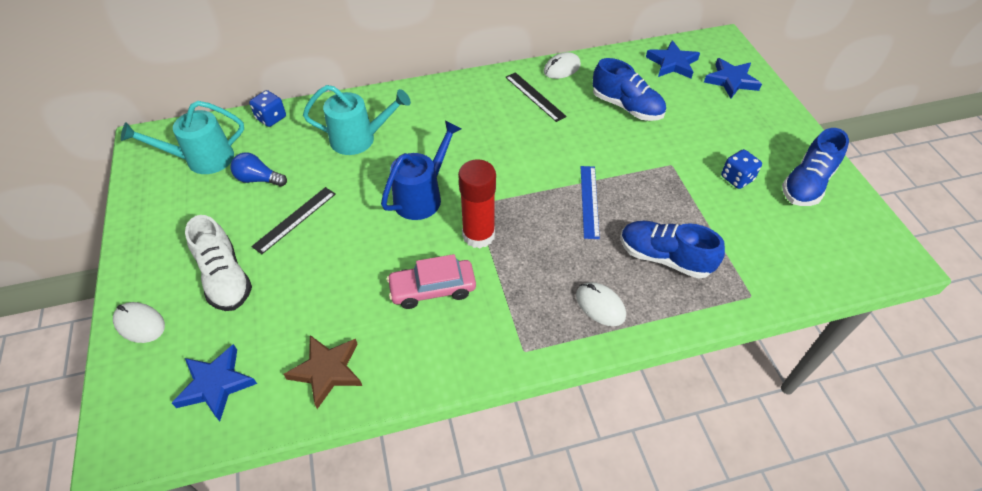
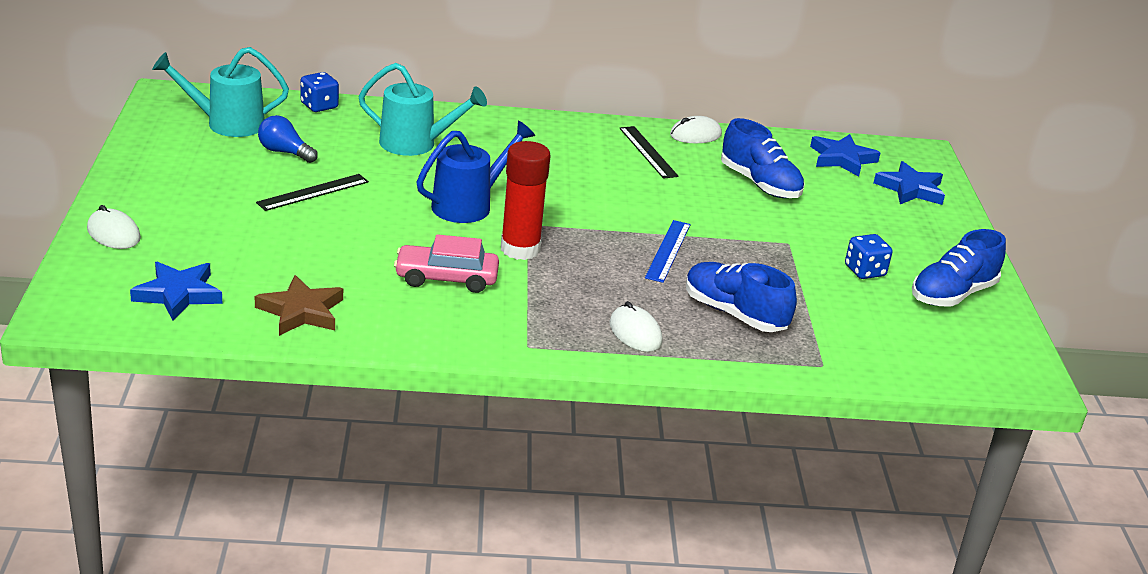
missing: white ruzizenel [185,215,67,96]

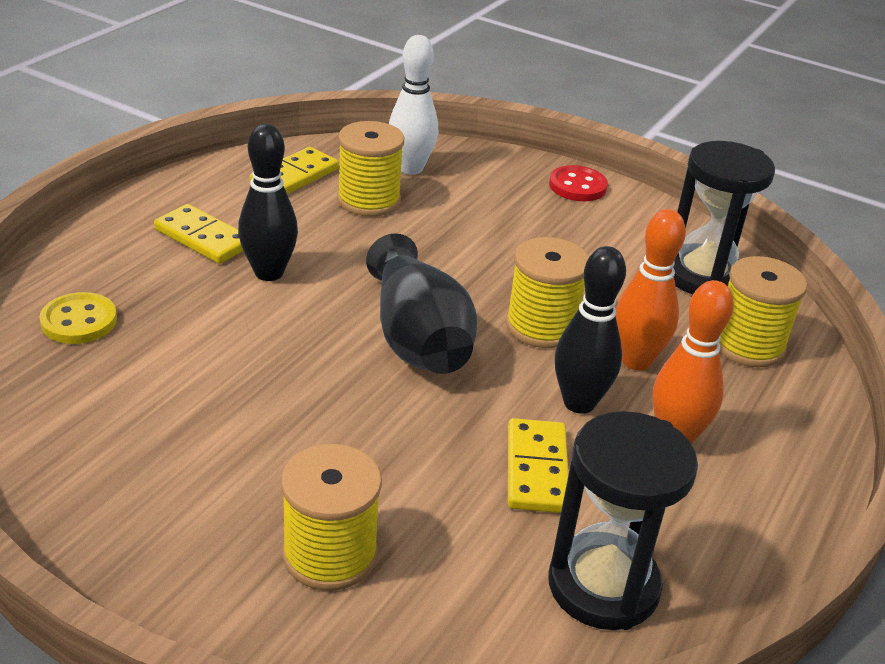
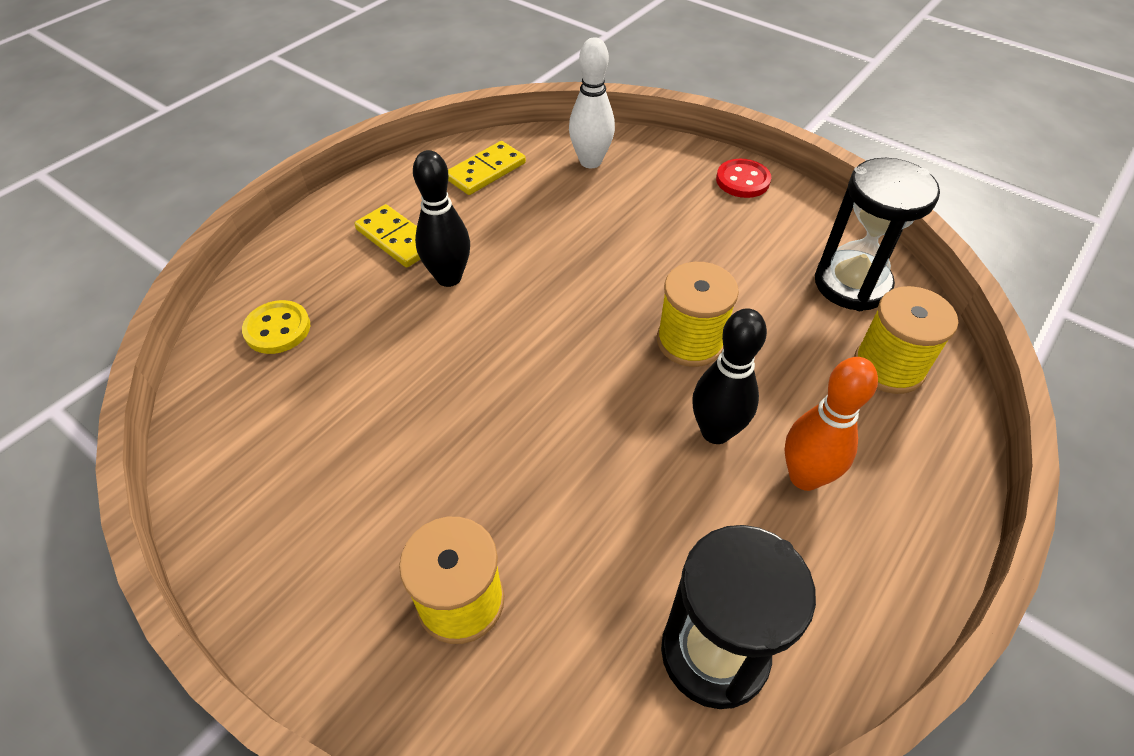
missing: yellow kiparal [337,121,67,96]; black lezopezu [366,233,111,141]; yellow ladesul [508,418,61,95]; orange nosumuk [616,209,70,162]

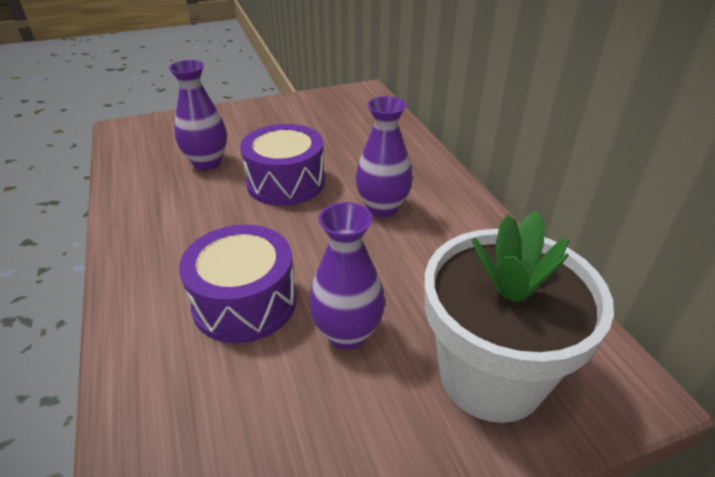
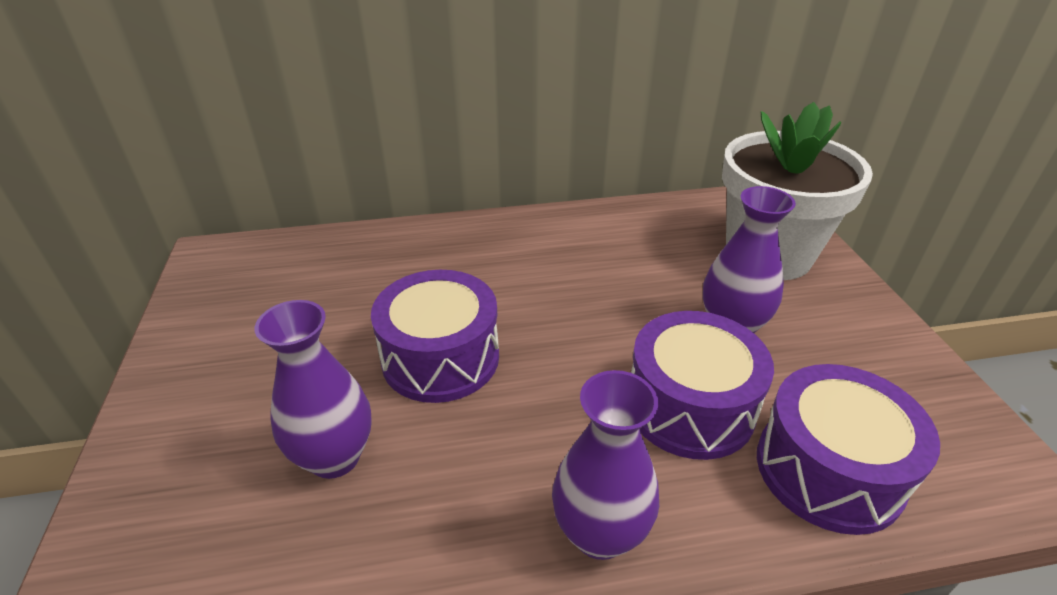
appeared: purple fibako [757,364,183,171]
relocated: purple lezopezu [356,96,57,121] to [552,370,107,190]

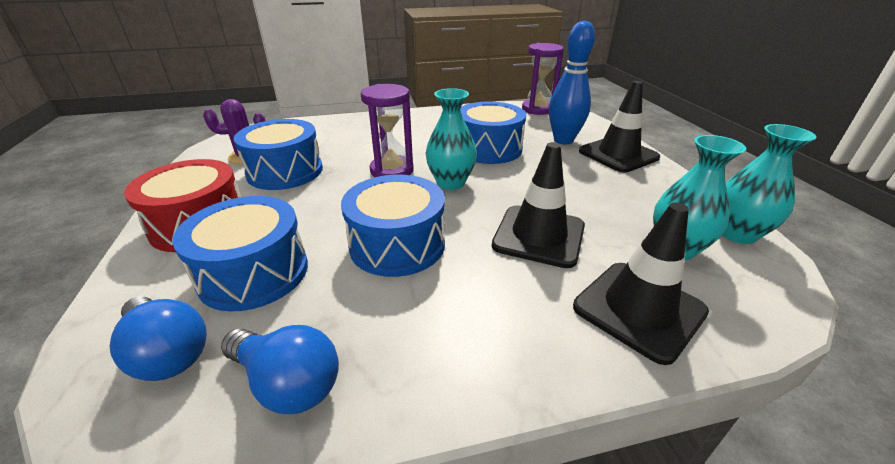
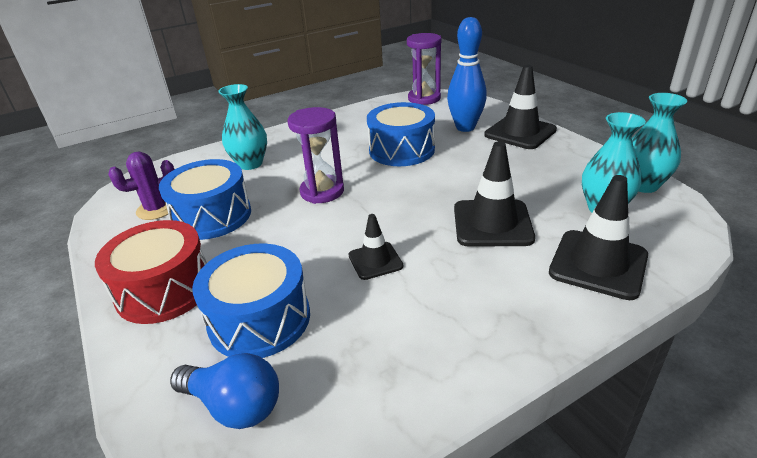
missing: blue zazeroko [221,325,118,89]
relocated: turquoise lezopezu [426,88,51,102] to [218,84,49,86]
exchanged: blue fibako [341,175,104,102] to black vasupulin [349,214,55,66]

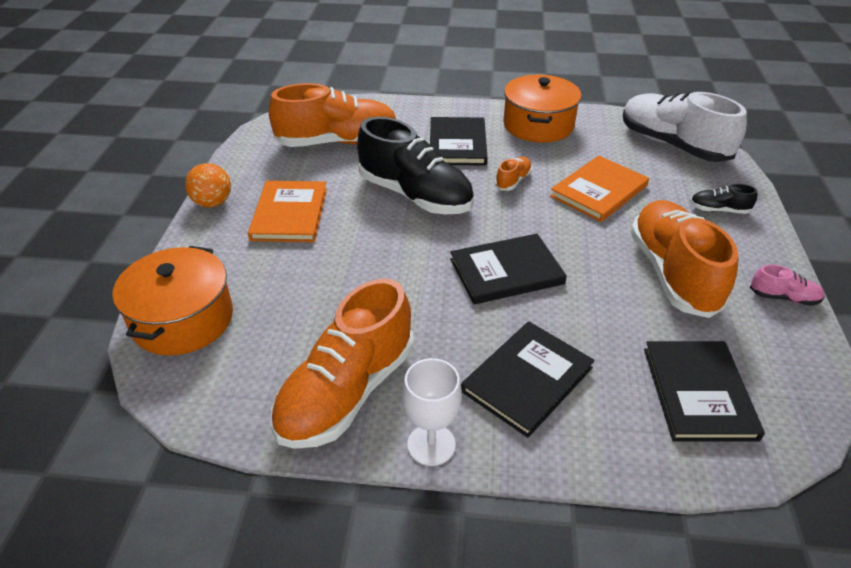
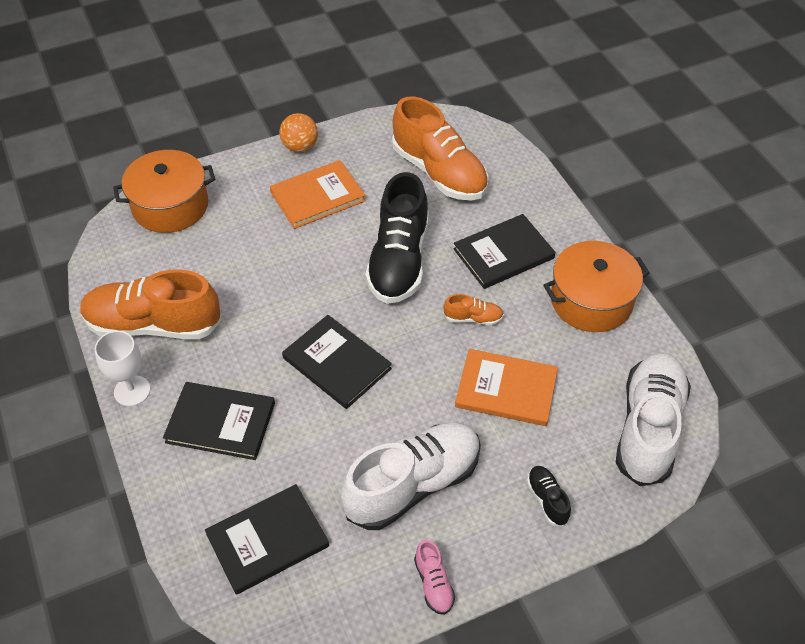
colour: orange ruzizenel [630,200,109,118] to white ruzizenel [341,422,140,108]

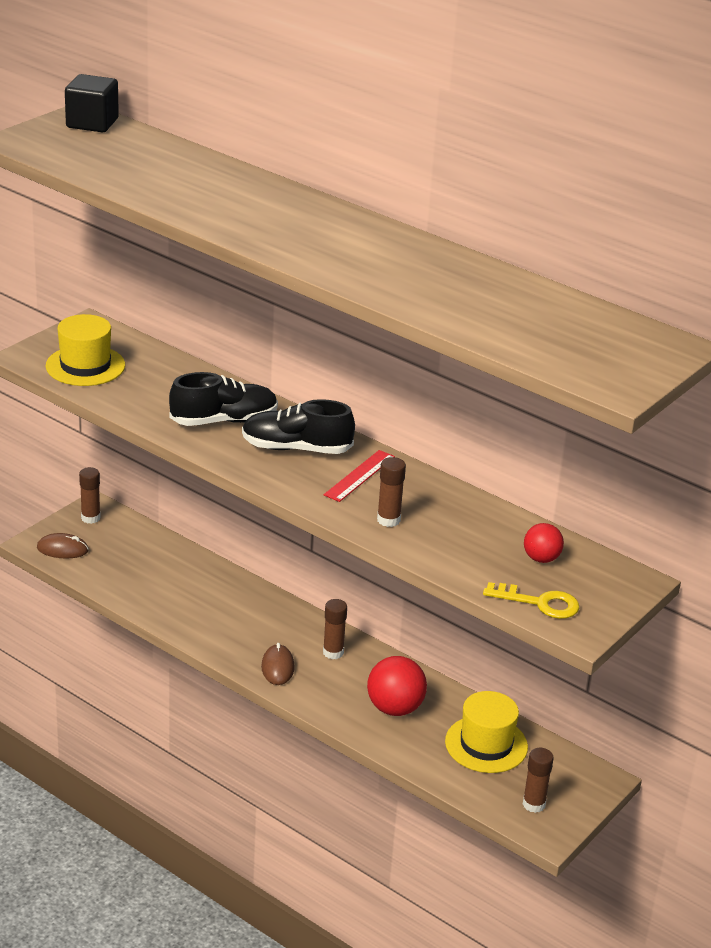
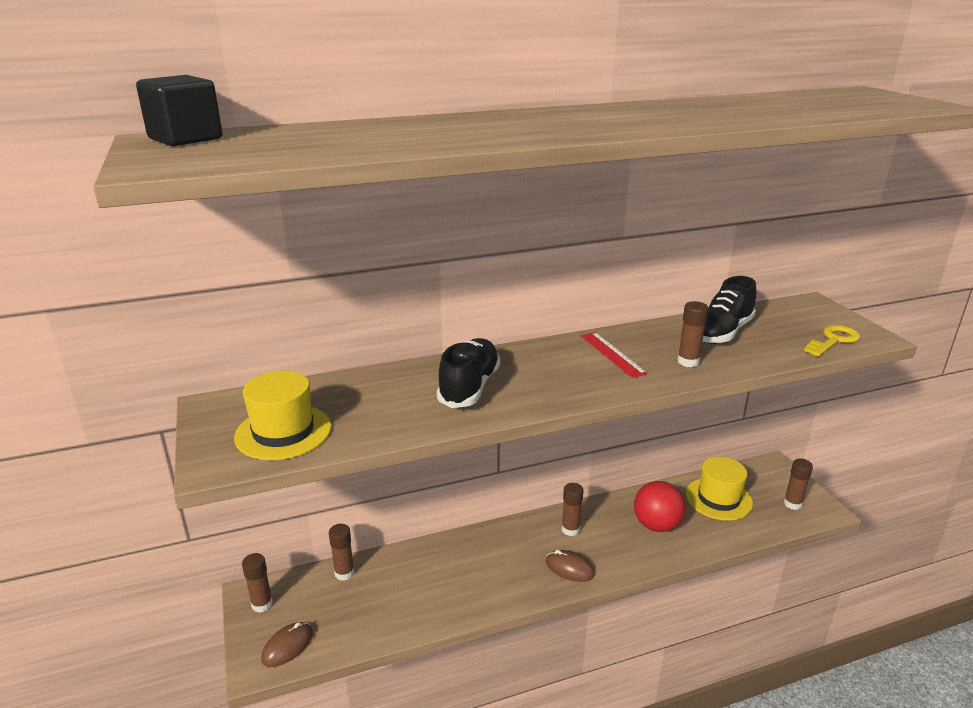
missing: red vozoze [524,523,40,40]
appeared: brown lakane [329,524,26,57]
relocated: black ruzizenel [242,399,113,55] to [702,276,54,68]

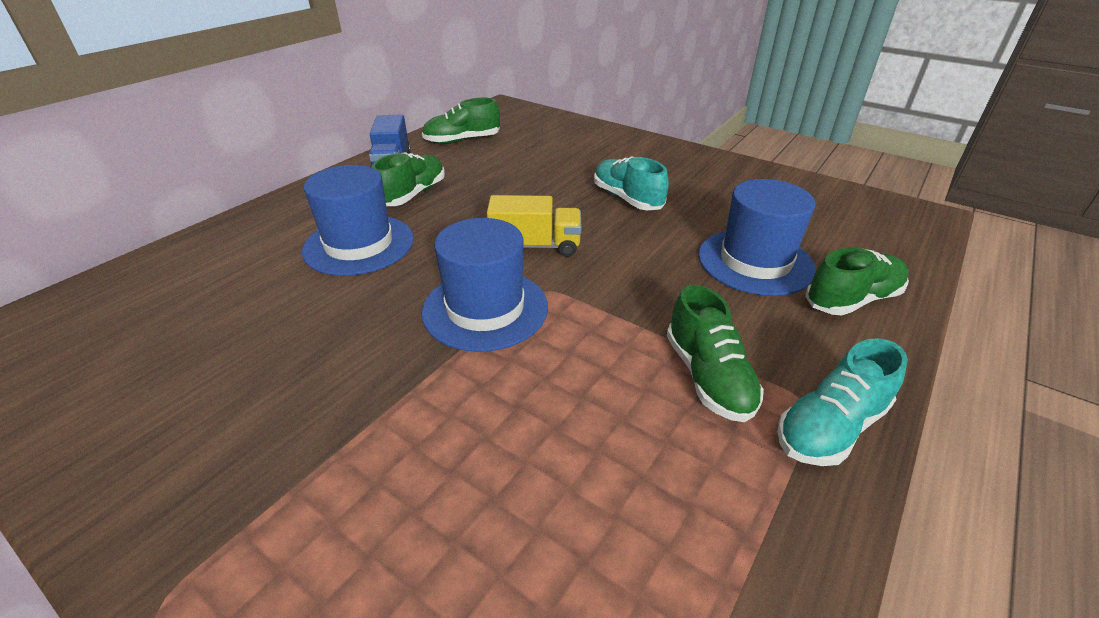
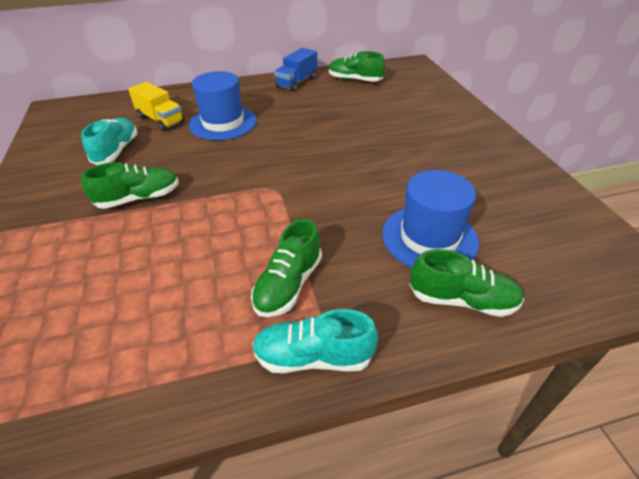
missing: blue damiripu [421,218,127,134]
relocated: green ruzizenel [371,152,74,54] to [81,162,98,47]; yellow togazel [487,195,94,62] to [128,82,56,49]; turquoise ruzizenel [594,156,75,54] to [81,118,57,47]

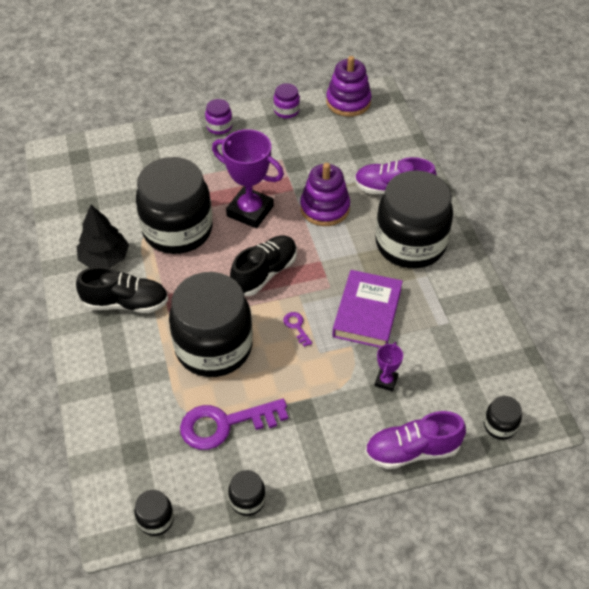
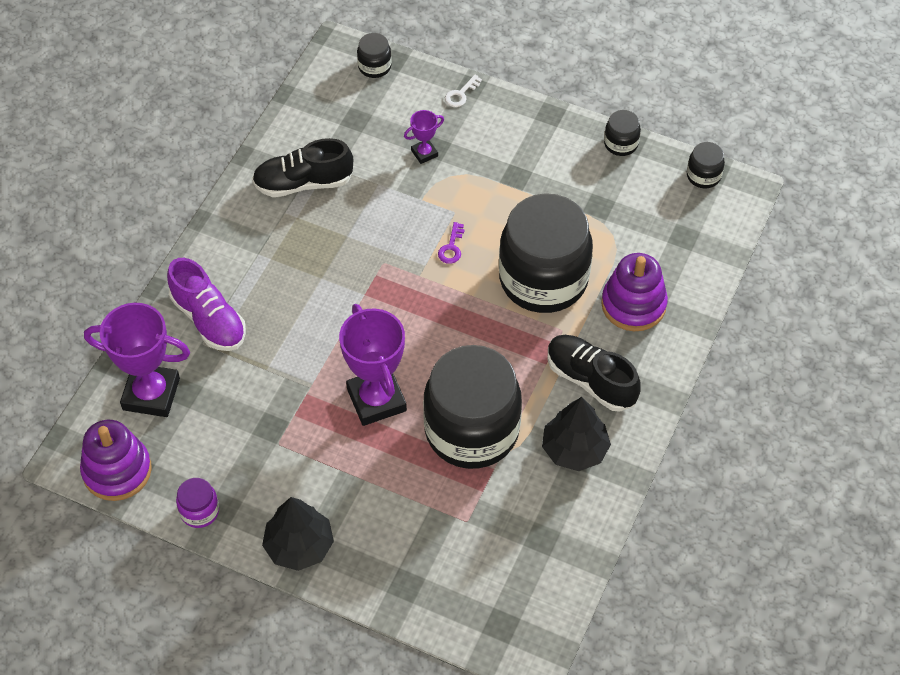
missing: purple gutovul [180,399,108,51]; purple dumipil [332,270,71,78]; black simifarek [375,170,78,98]
appeared: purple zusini [84,303,106,114]
relocated: black ruzizenel [230,236,67,60] to [252,138,101,59]; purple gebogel [300,163,50,63] to [601,253,67,78]
exchanged: purple simifarek [205,99,27,36] to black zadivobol [262,497,72,74]; purple ruzizenel [365,411,101,59] to white gutovul [445,75,37,32]

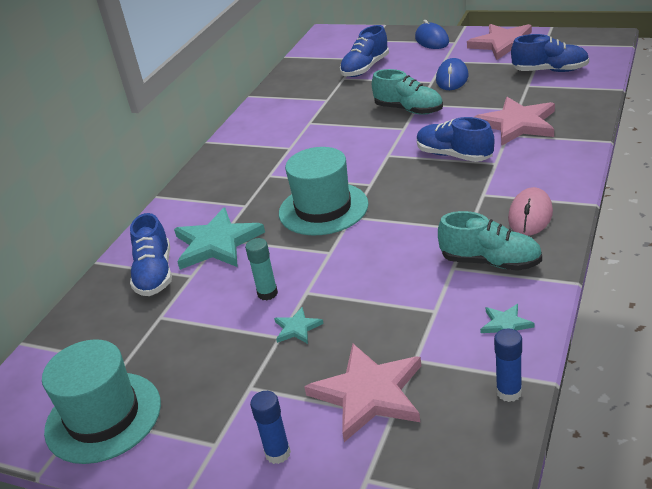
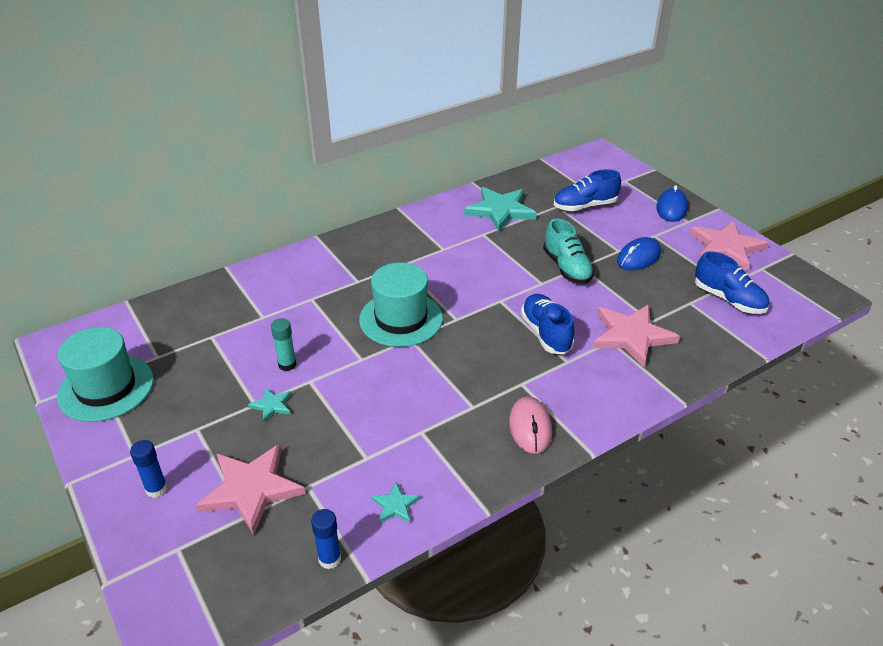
missing: blue ruzizenel [130,213,42,83]; turquoise ruzizenel [438,211,104,60]
relocated: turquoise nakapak [174,208,91,62] to [464,187,73,45]
spun: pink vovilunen [508,187,45,49] = [509,396,43,58] 60 degrees counterclockwise

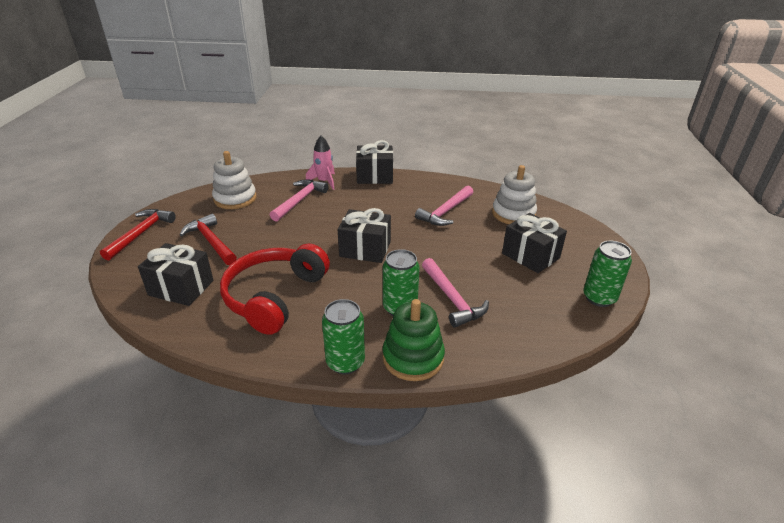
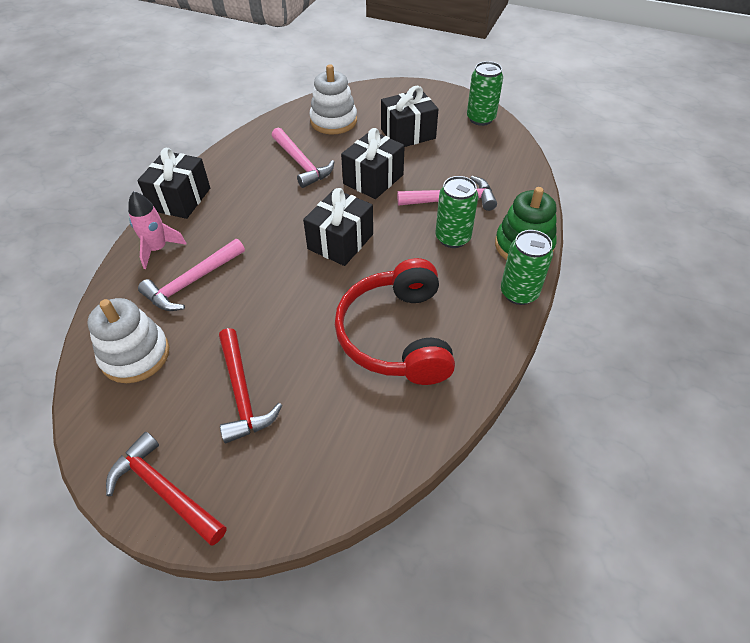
relocated: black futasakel [138,243,76,63] to [341,128,64,71]
spun: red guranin [180,214,57,51] = [219,328,63,115] 90 degrees counterclockwise; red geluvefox [220,244,110,91] = [335,258,120,127] 45 degrees clockwise; pink guranin [270,180,58,42] = [138,239,107,72] 90 degrees counterclockwise

